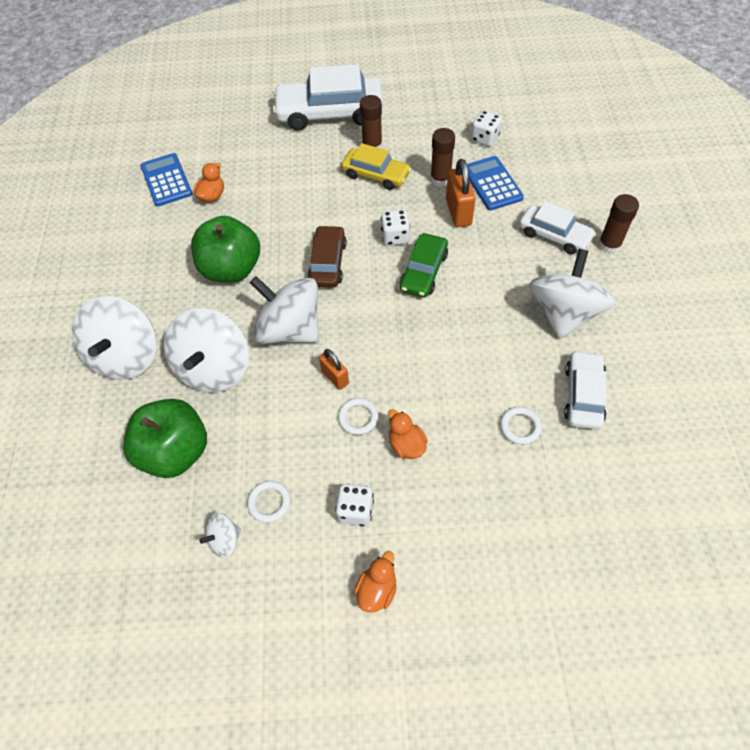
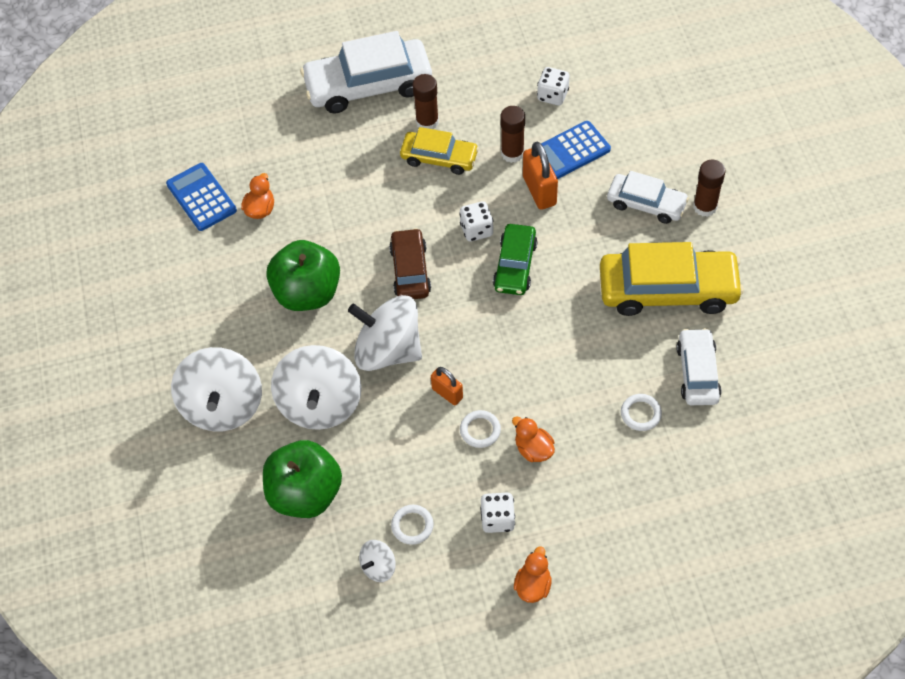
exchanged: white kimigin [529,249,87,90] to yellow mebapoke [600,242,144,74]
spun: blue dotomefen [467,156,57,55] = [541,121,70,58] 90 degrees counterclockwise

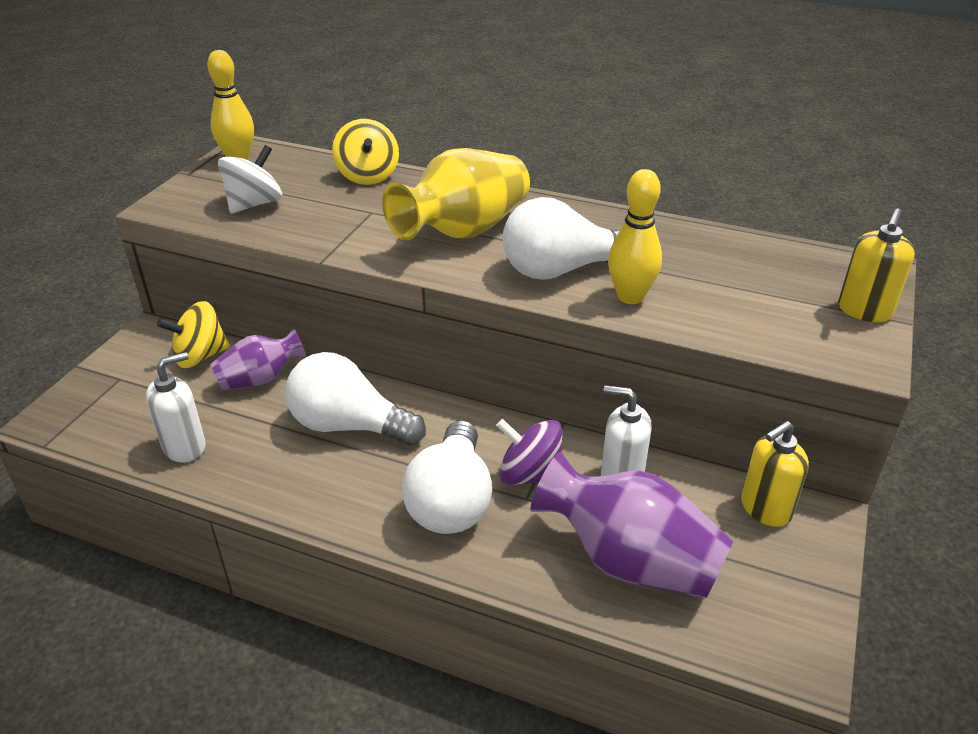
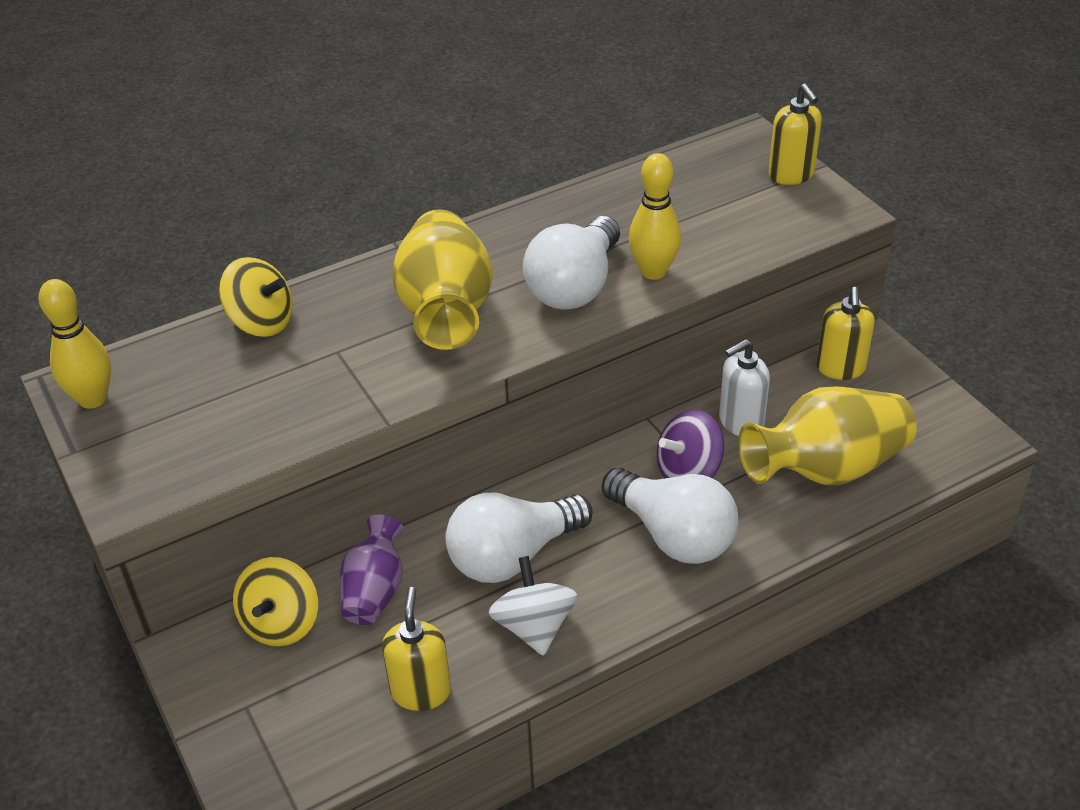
relocated: white kimigin [218,145,64,69] to [489,556,89,100]
colour: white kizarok [146,352,60,110] to yellow kizarok [382,587,69,124]; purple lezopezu [530,452,203,146] to yellow lezopezu [738,387,178,98]

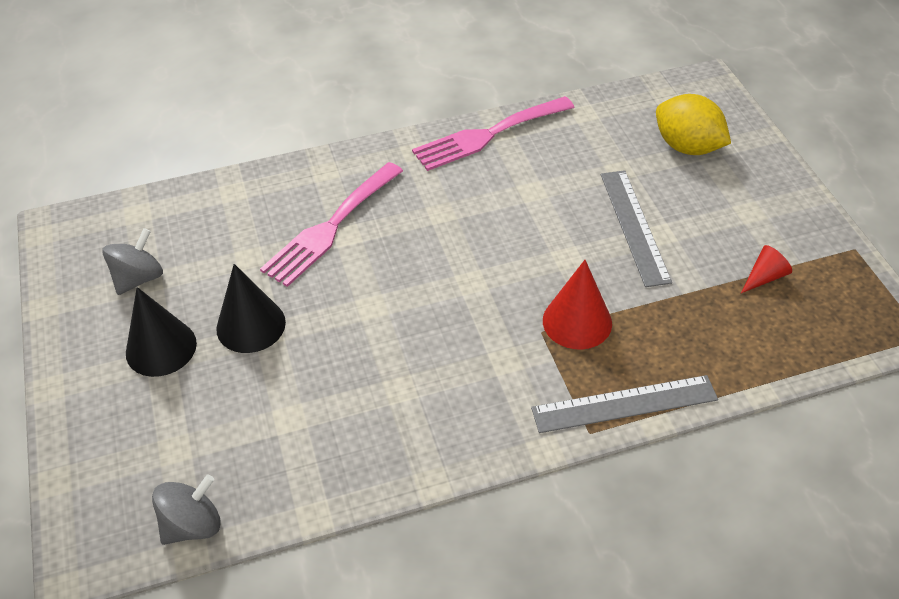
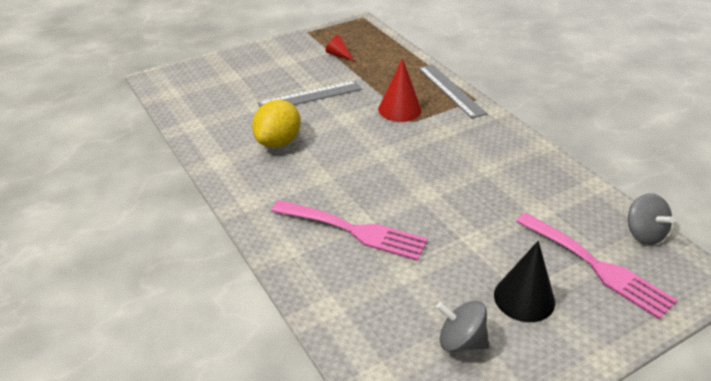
missing: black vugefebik [216,264,70,89]
relocated: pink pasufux [412,96,163,75] to [516,213,161,107]; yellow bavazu [656,94,75,61] to [252,100,49,48]
spun: grey kimigin [152,475,69,70] = [628,193,46,52] 150 degrees counterclockwise

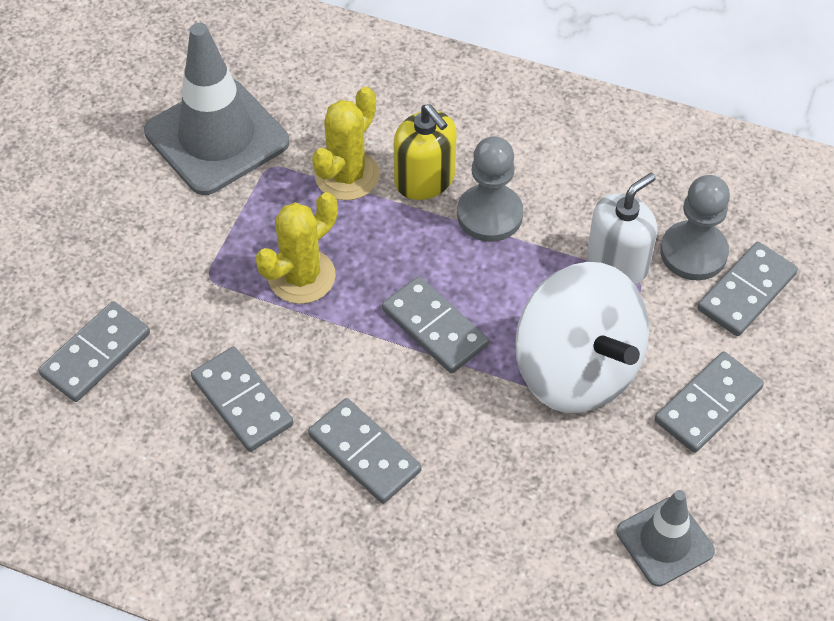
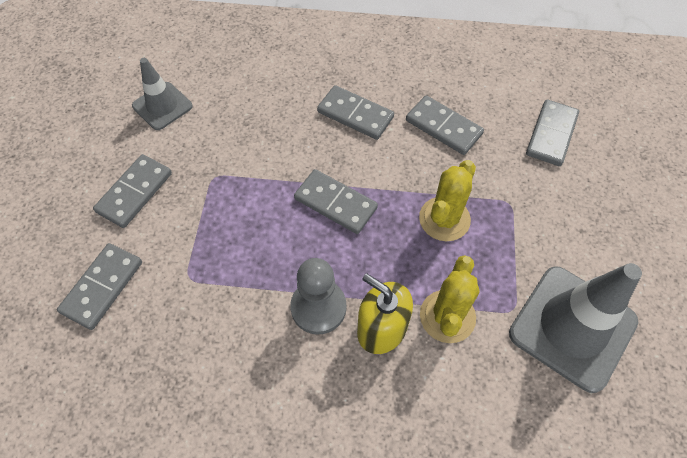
missing: white kimigin [515,262,134,151]; white kizarok [587,173,70,112]; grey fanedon [660,175,70,105]

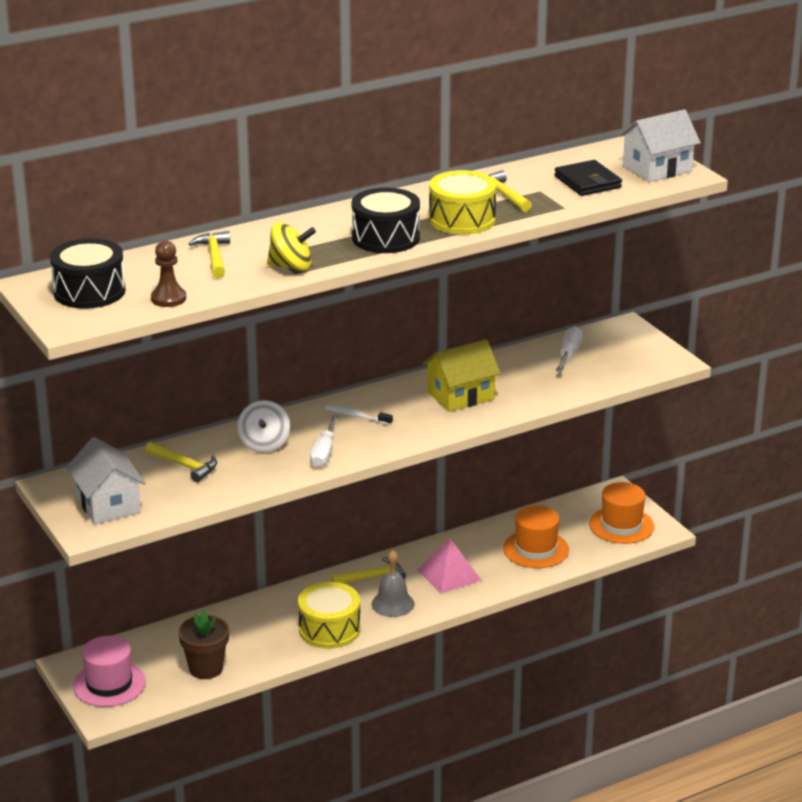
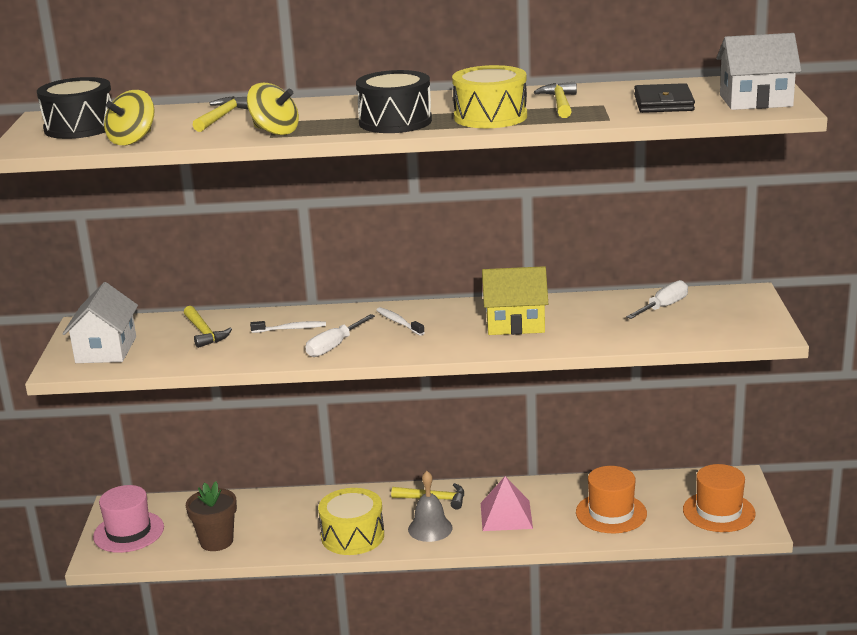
exchanged: brown fanedon [151,240,35,67] to yellow kimigin [104,90,51,55]; white kimigin [237,400,53,53] to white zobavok [250,321,76,12]

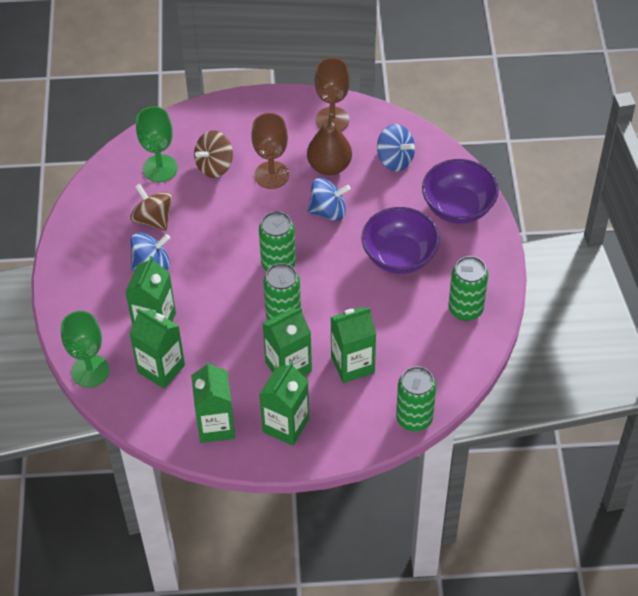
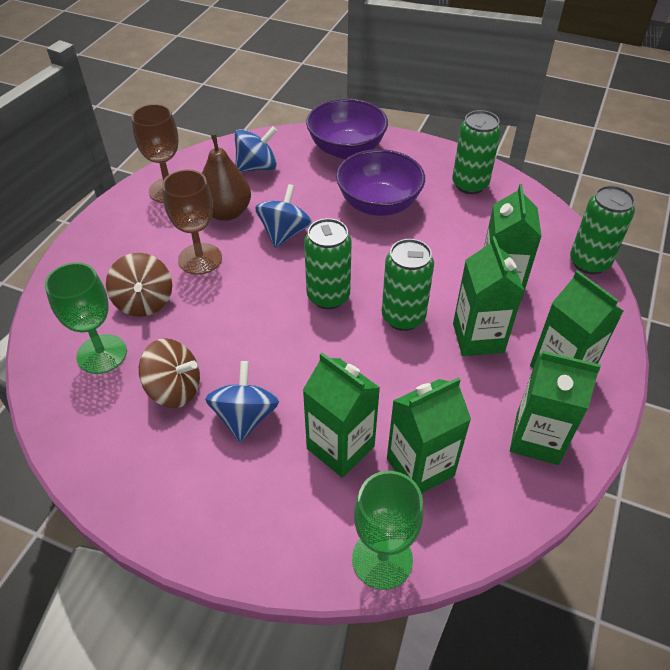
spun: brown kimigin [130,184,43,47] = [139,338,61,70] 150 degrees counterclockwise

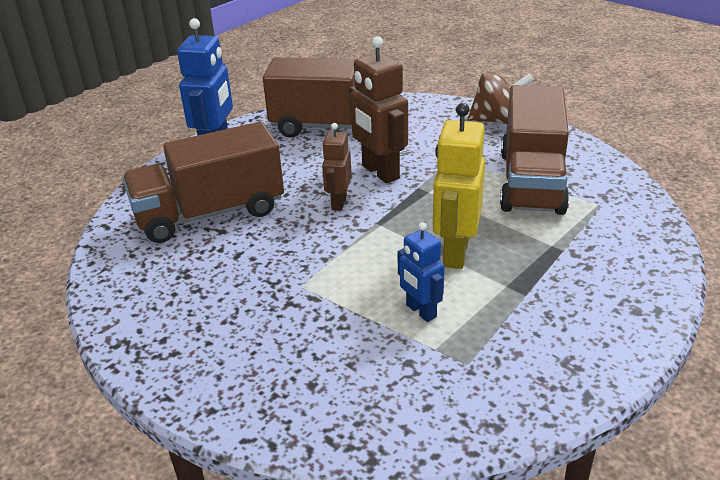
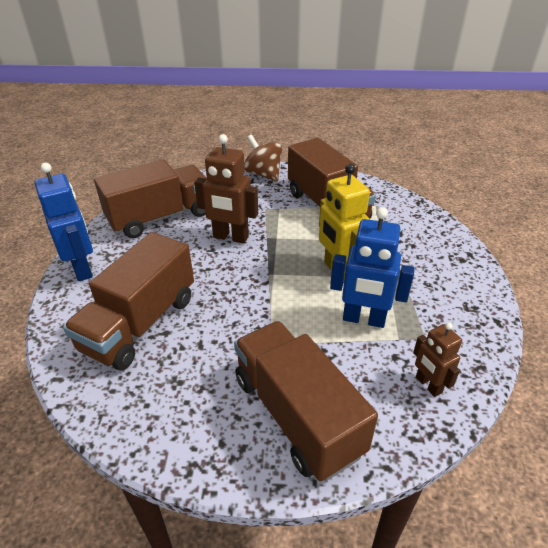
appeared: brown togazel [234,321,144,161]
relocated: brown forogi [322,123,30,88] to [413,322,49,75]
spun: brown kimigin [468,71,66,53] = [244,134,38,48] 90 degrees counterclockwise
size: blue forogi [397,222,48,100] = [330,207,84,121] x1.67

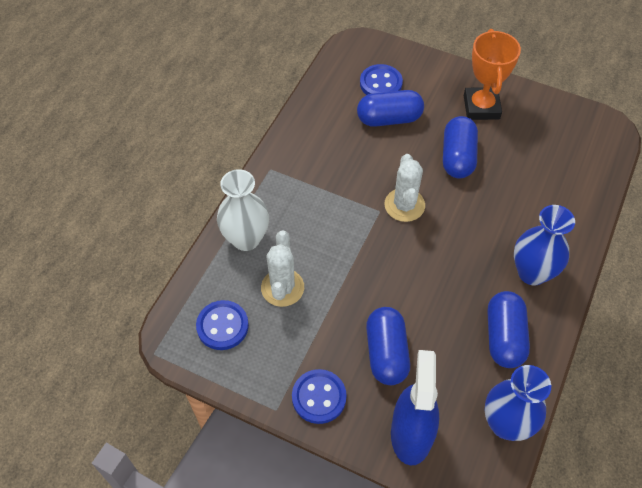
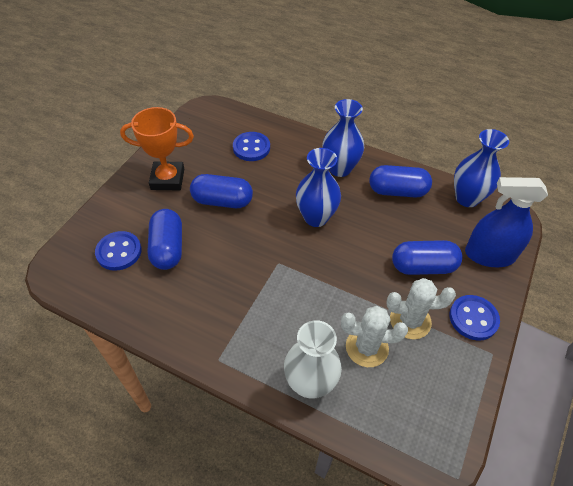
appeared: blue lezopezu [296,148,45,79]
relocated: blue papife [196,300,53,50] to [233,132,37,29]; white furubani [384,154,41,68] to [386,278,70,61]

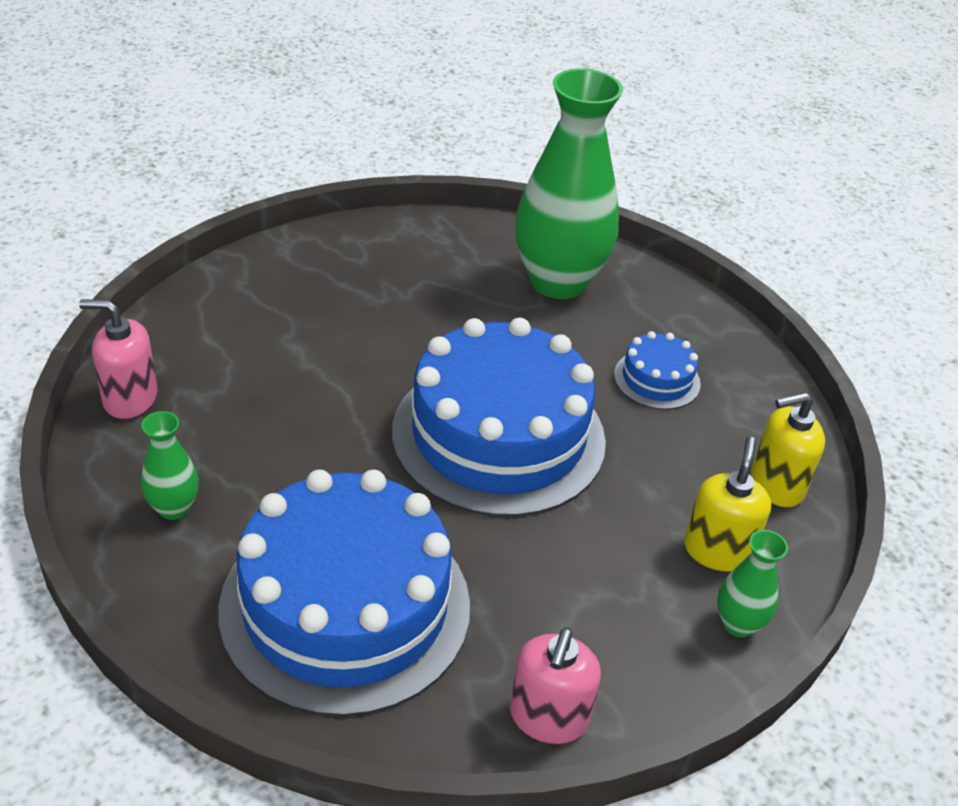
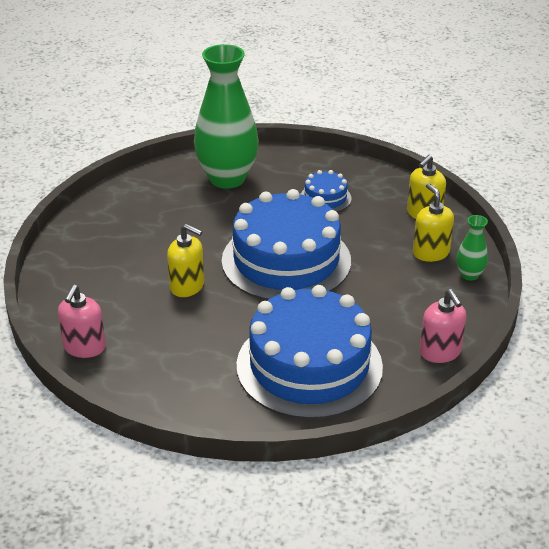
missing: green lezopezu [141,411,58,109]
appeared: yellow kizarok [167,224,37,73]
spun: pink kizarok [79,299,79,120] = [58,285,48,73] 45 degrees counterclockwise

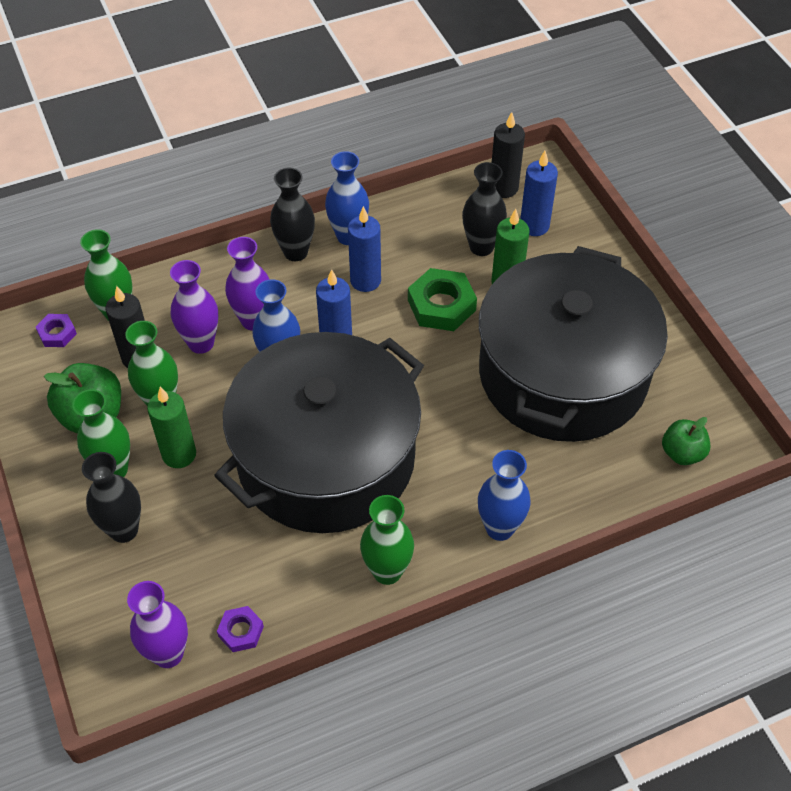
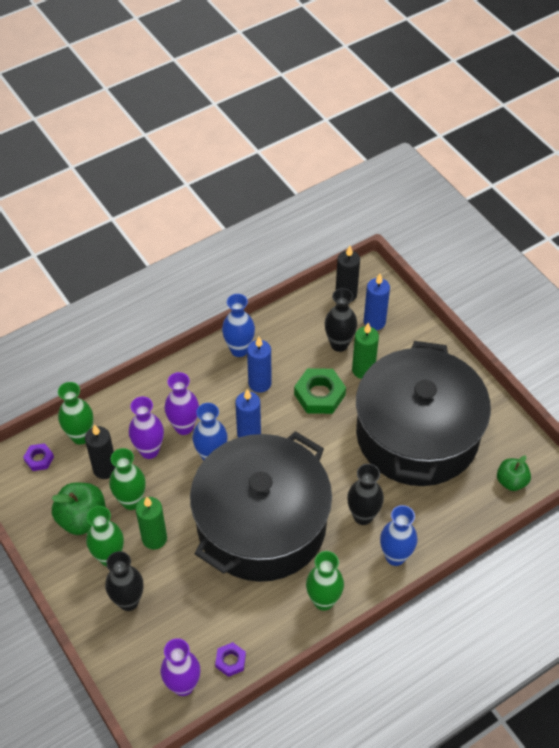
relocated: black lezopezu [270,167,45,94] to [347,464,37,61]

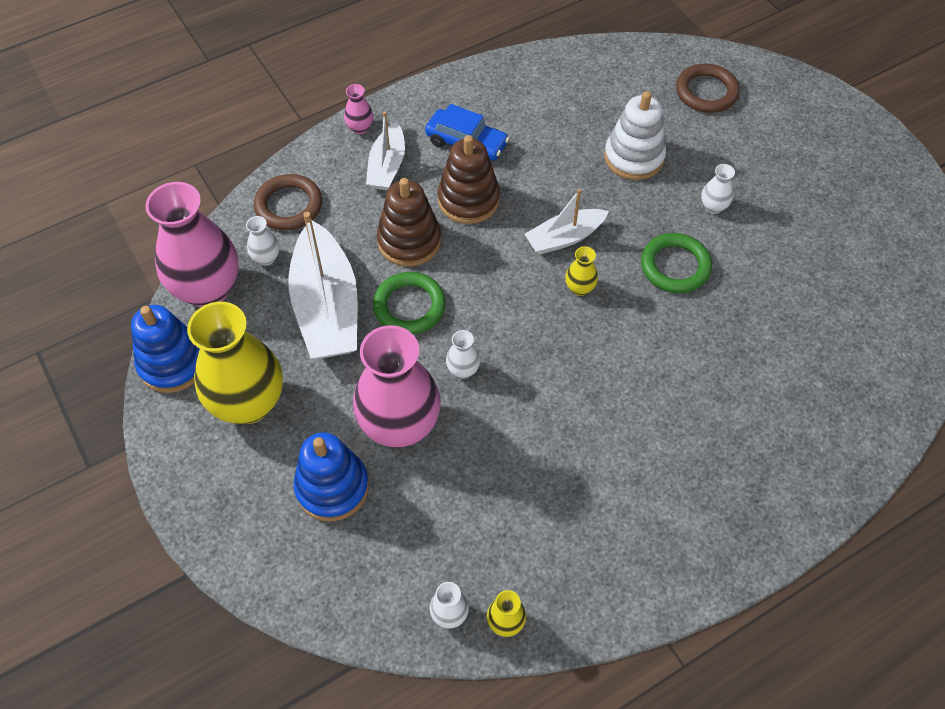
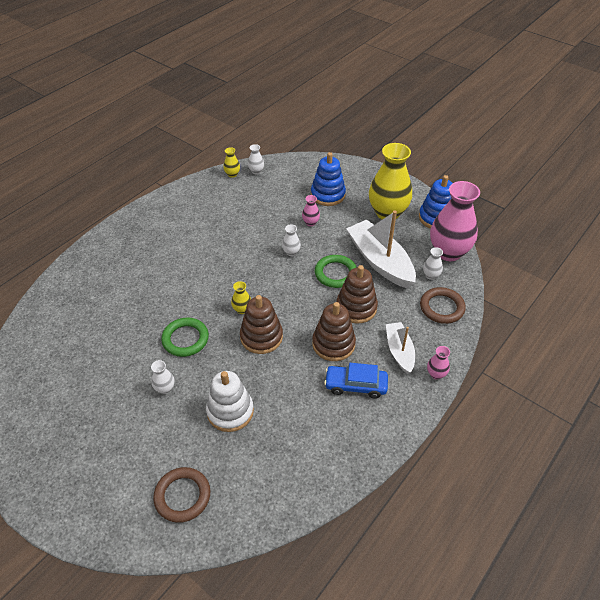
exchanged: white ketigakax [525,189,84,66] to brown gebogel [240,295,43,59]
size: pink lezopezu [353,325,88,123] = [302,195,18,31] x0.42

